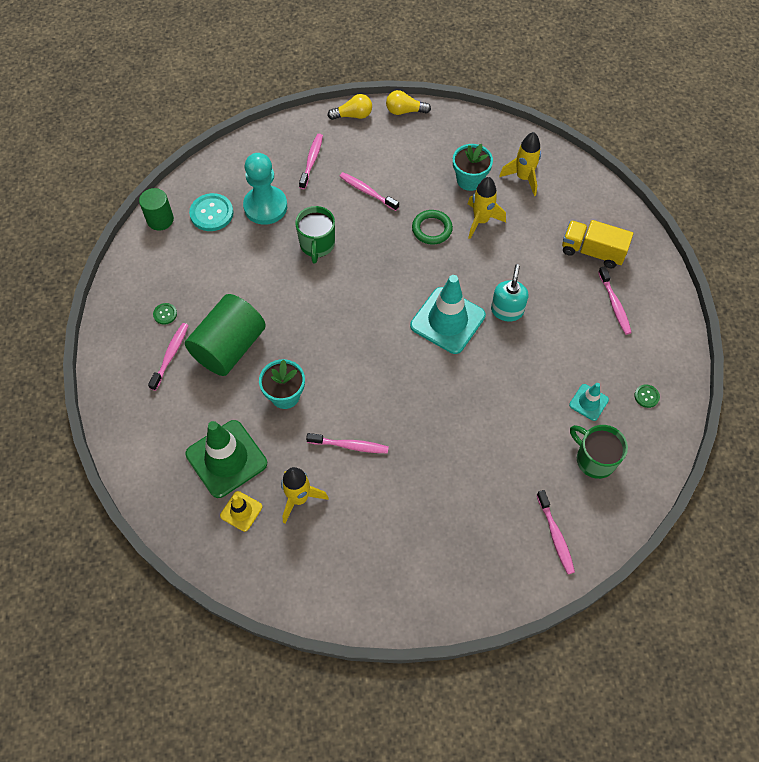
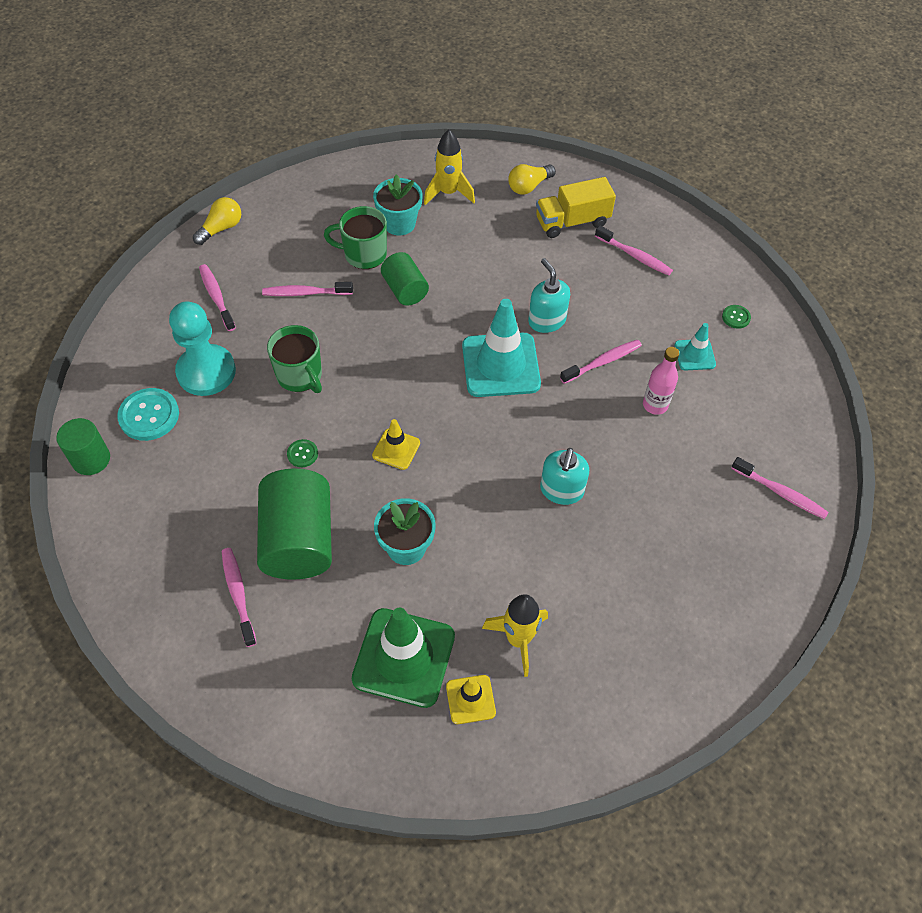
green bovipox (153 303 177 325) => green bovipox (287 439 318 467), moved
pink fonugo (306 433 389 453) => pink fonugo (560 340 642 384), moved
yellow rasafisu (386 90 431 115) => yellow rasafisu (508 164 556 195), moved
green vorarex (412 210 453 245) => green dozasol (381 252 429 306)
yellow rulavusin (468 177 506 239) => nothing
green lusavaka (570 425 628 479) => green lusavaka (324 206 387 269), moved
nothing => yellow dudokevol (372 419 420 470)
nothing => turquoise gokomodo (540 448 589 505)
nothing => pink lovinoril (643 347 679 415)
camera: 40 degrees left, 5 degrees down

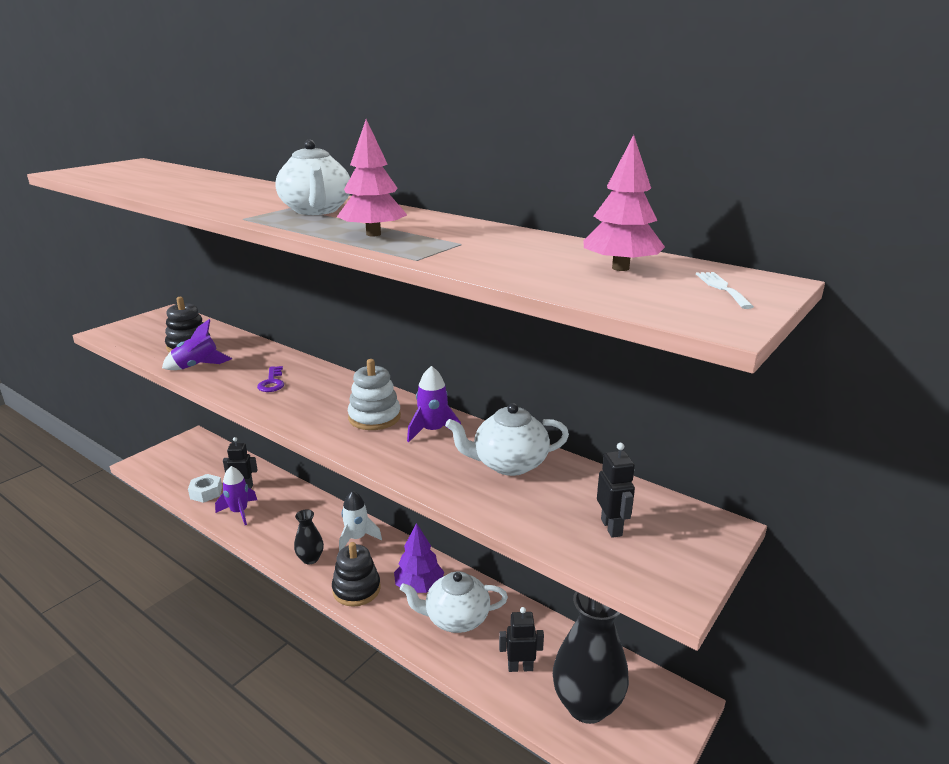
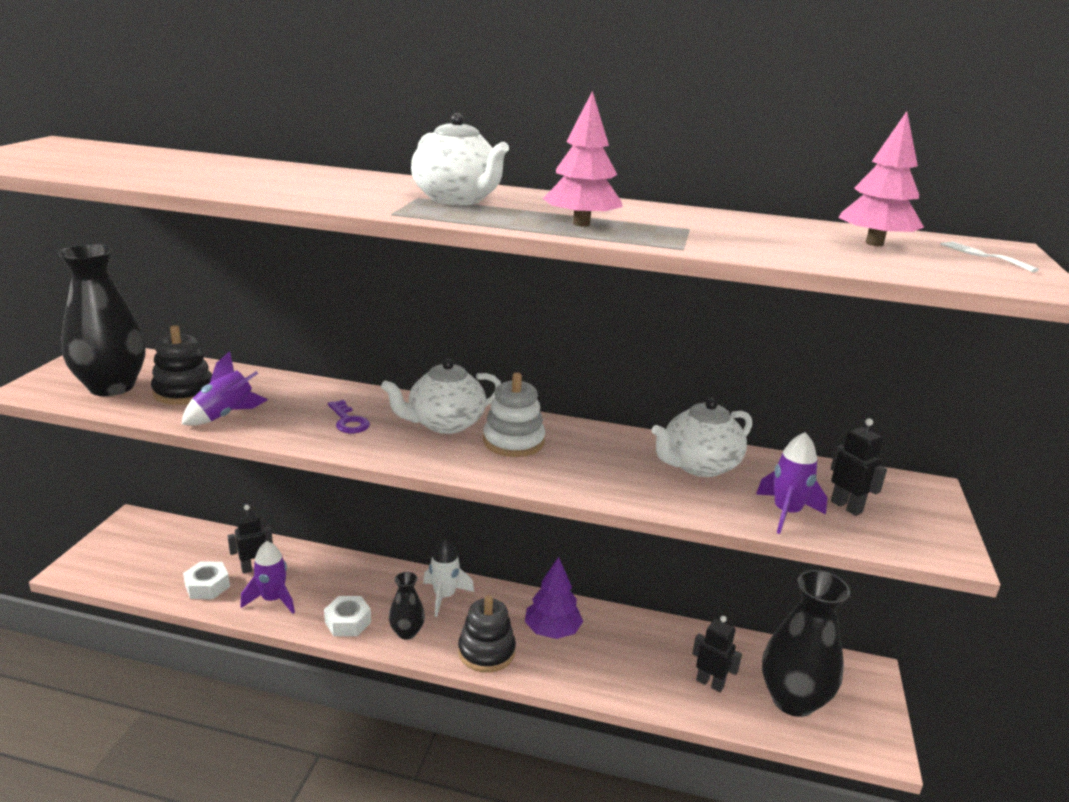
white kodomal (400 571 508 633) => white kodomal (381 359 501 434), moved
purple rulavusin (407 366 461 442) => purple rulavusin (756 432 827 534), moved
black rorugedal (499 607 544 672) => black rorugedal (692 616 742 692), 60 degrees clockwise
nothing => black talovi (58 244 146 396)
nothing => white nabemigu (324 596 371 636)
camera: 25 degrees left, 0 degrees up

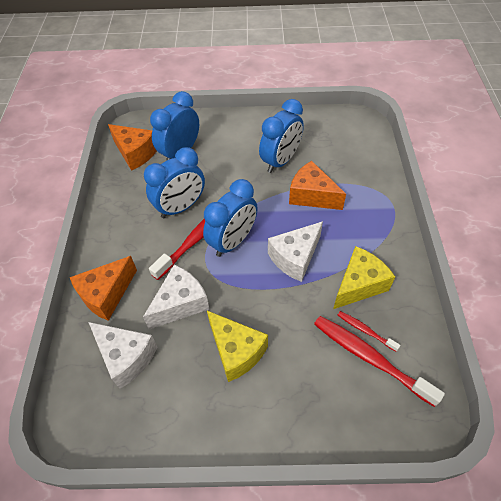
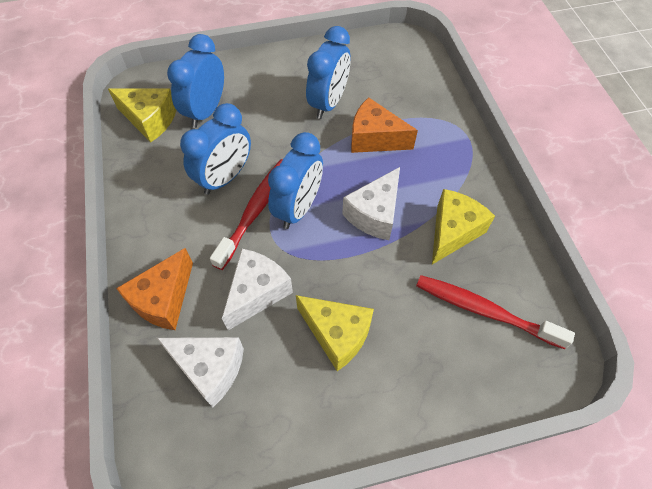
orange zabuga (108 124 157 171) => yellow zabuga (108 88 176 142)
red fonugo (338 311 400 352) => nothing
camera: 15 degrees left, 5 degrees up

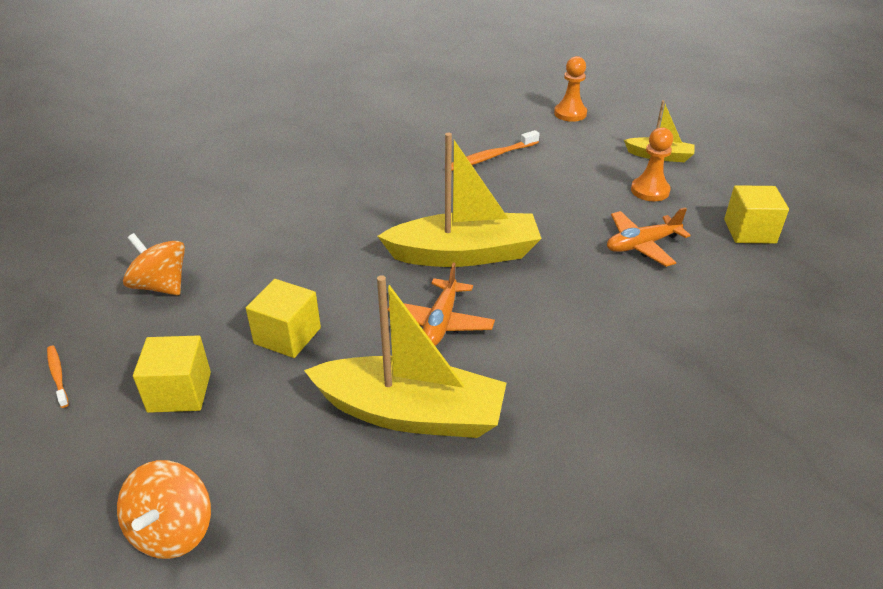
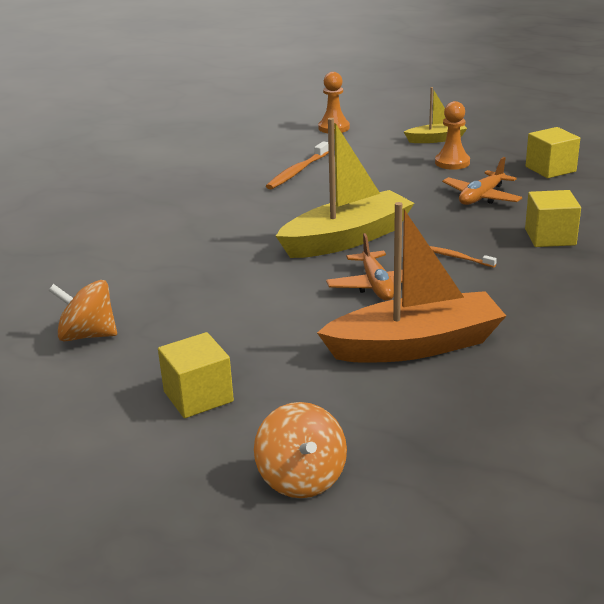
orange fonugo (47 346 69 408) => orange fonugo (430 246 497 268), moved
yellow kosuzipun (246 279 321 358) => yellow kosuzipun (525 190 581 247), moved
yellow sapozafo (304 275 506 438) => orange sapozafo (317 202 506 362)
camera: 25 degrees left, 10 degrees down

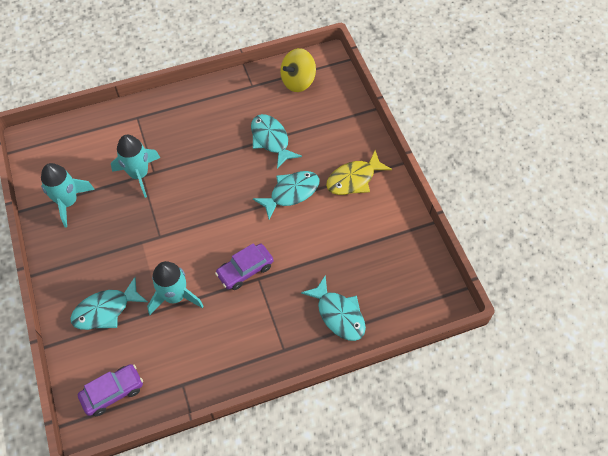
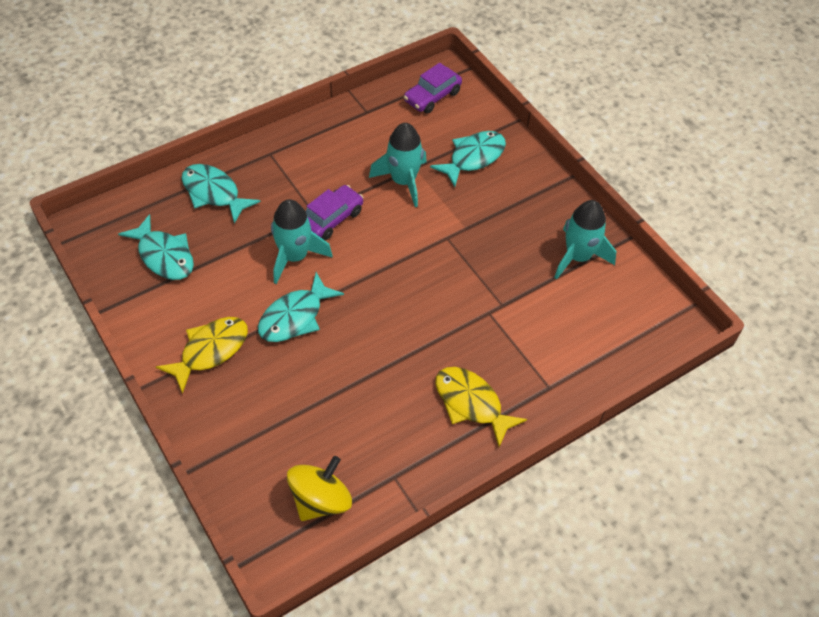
turquoise rulavusin (111 135 160 198) => turquoise rulavusin (271 199 332 284), moved
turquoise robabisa (251 114 302 169) => turquoise robabisa (118 214 194 280), moved
nothing => yellow robabisa (435 367 527 447)
camera: 165 degrees right, 5 degrees down

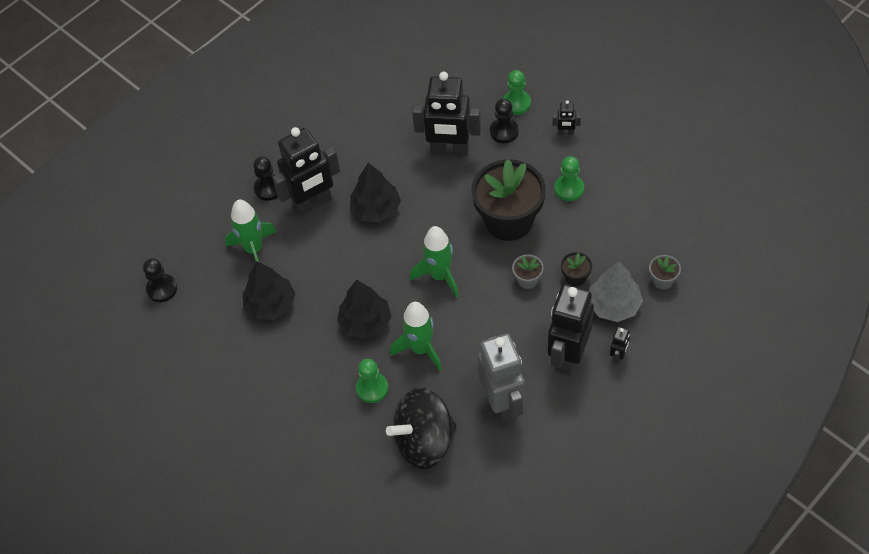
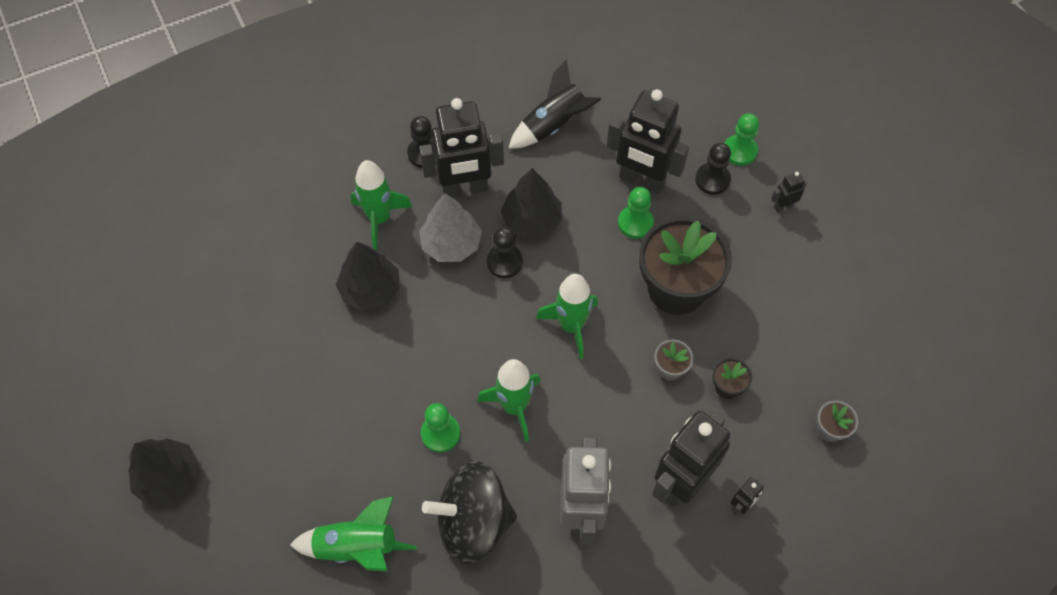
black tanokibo (143 258 177 302) => black tanokibo (487 227 523 278), moved
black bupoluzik (337 280 392 339) => black bupoluzik (128 438 199 506), moved
black rorugedal (553 100 581 135) => black rorugedal (771 171 807 212), 135 degrees clockwise
green tanokibo (554 156 584 201) => green tanokibo (618 187 654 239), moved
grey bupoluzik (589 262 643 322) => grey bupoluzik (419 193 482 262), moved
nothing => green rulavusin (290 496 416 571)
nothing => black rulavusin (508 59 601 149)
camera: 15 degrees right, 5 degrees up

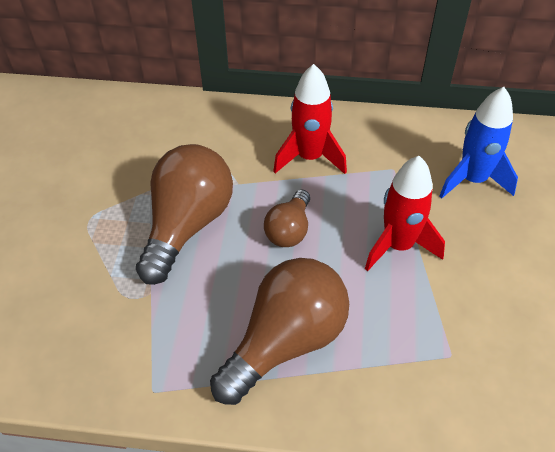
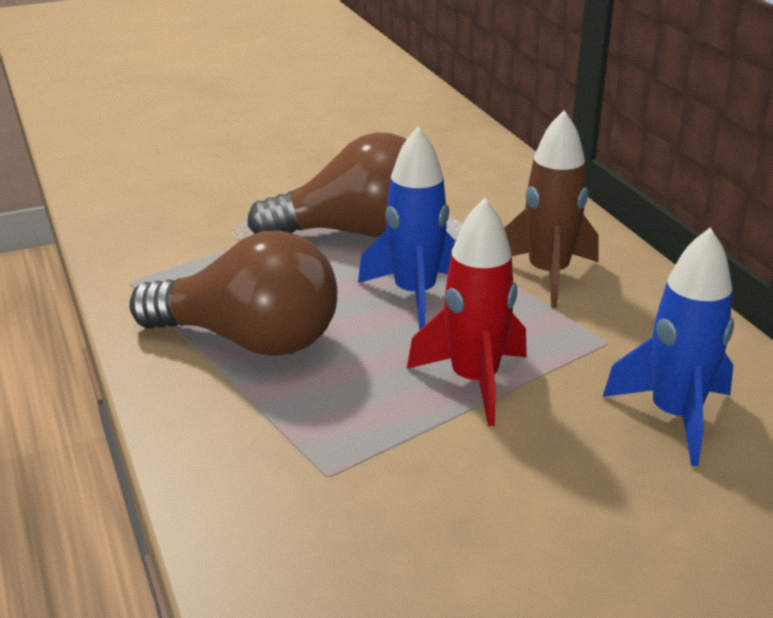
brown rasafisu (264 190 310 247) => blue rulavusin (358 127 455 330)
red rulavusin (273 64 347 174) => brown rulavusin (504 110 599 308)
camera: 60 degrees right, 20 degrees down

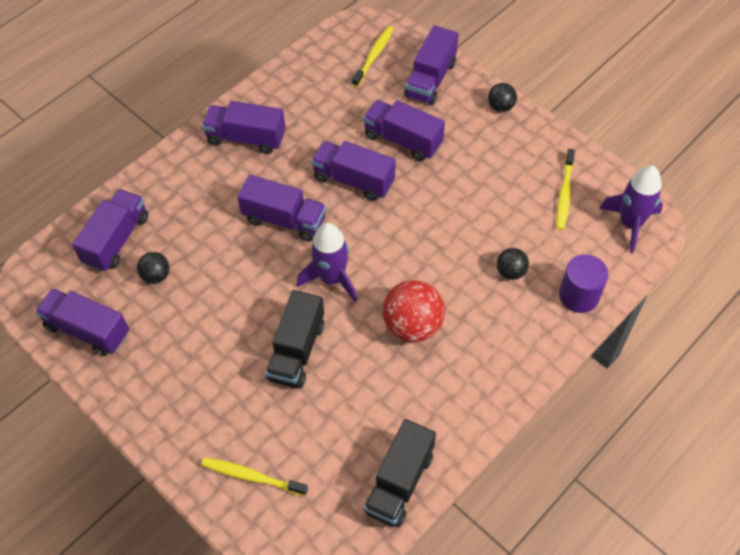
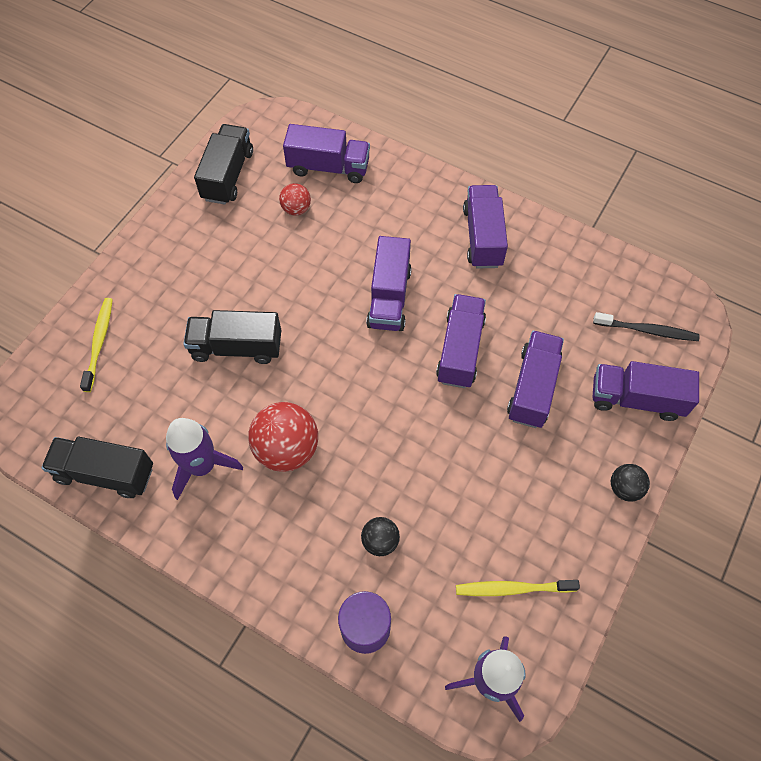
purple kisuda (35 288 129 356) => black kisuda (194 124 253 205)
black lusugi (137 252 170 284) => red lusugi (279 183 311 216)
purple rulavusin (297 223 357 302) => purple rulavusin (166 418 243 500), moved
yellow fonugo (352 26 394 87) => black fonugo (593 312 700 341)
camera: 75 degrees right, 5 degrees up

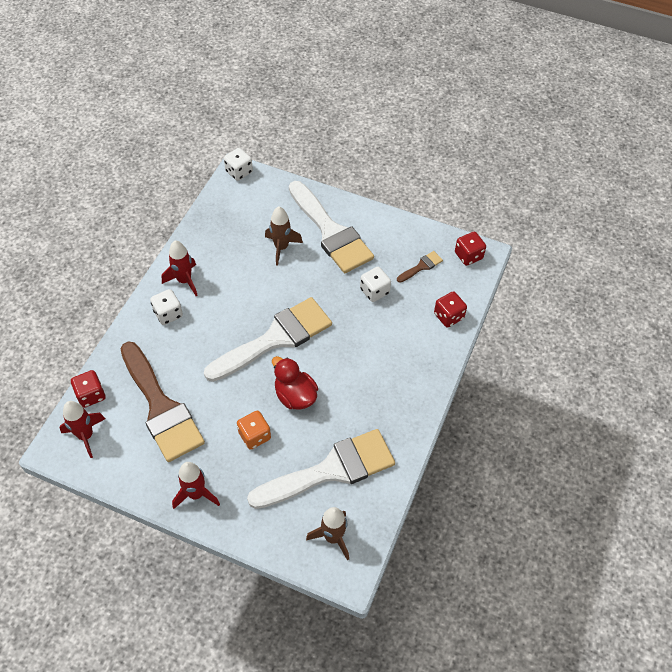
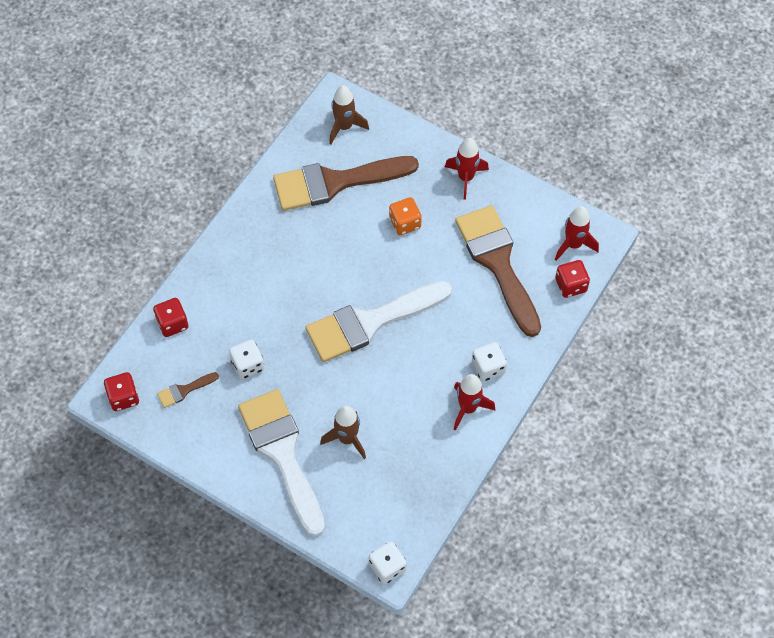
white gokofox (247 429 395 509) => brown gokofox (273 156 419 211)
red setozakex (272 356 318 410) => nothing
camera: 170 degrees left, 5 degrees up

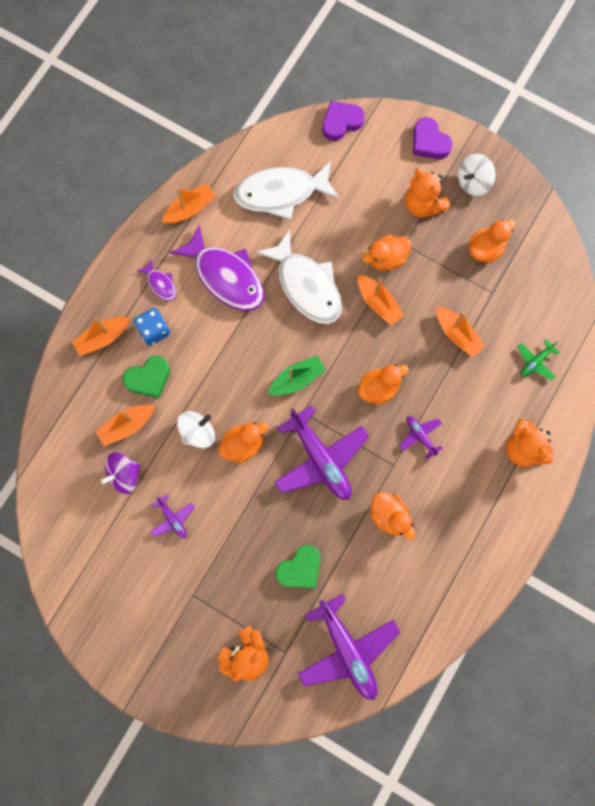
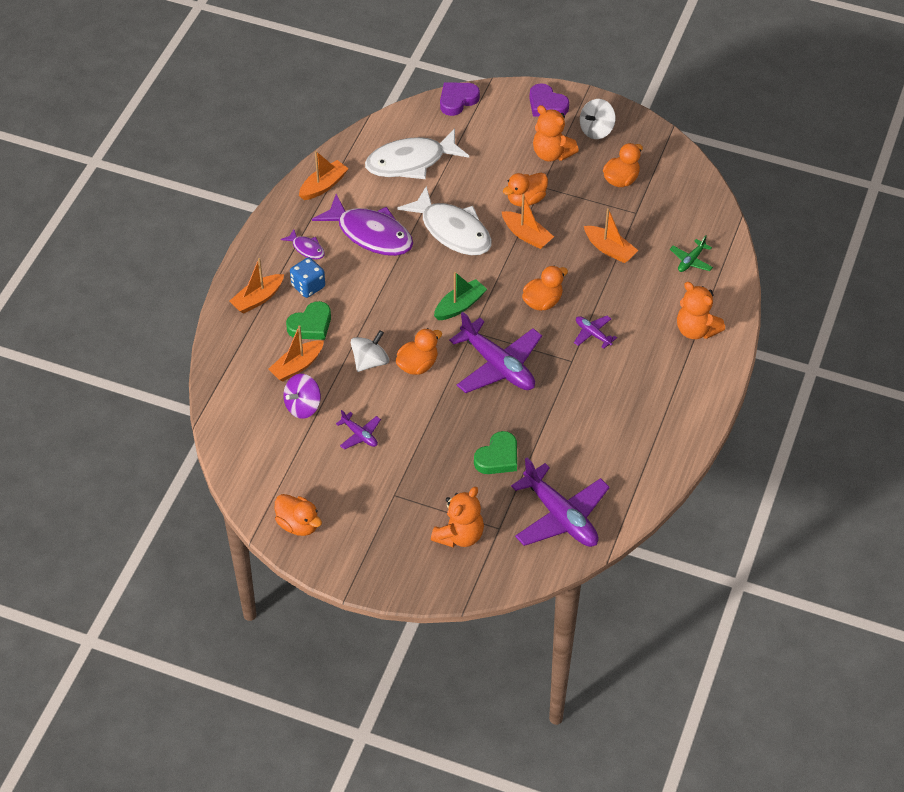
orange setozakex (370 492 415 540) => orange setozakex (275 494 322 536), moved
camera: 10 degrees left, 25 degrees down

